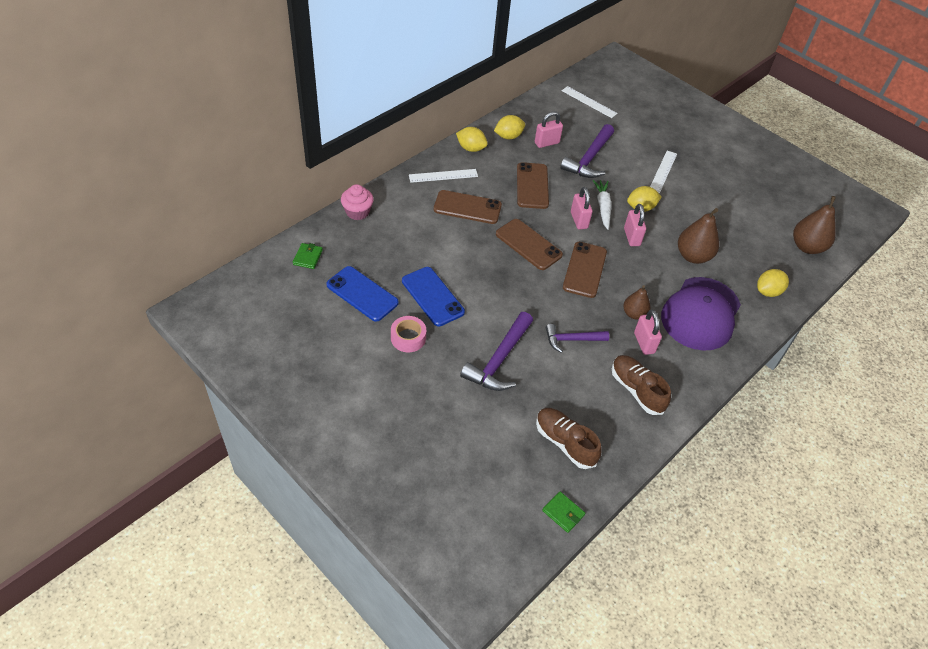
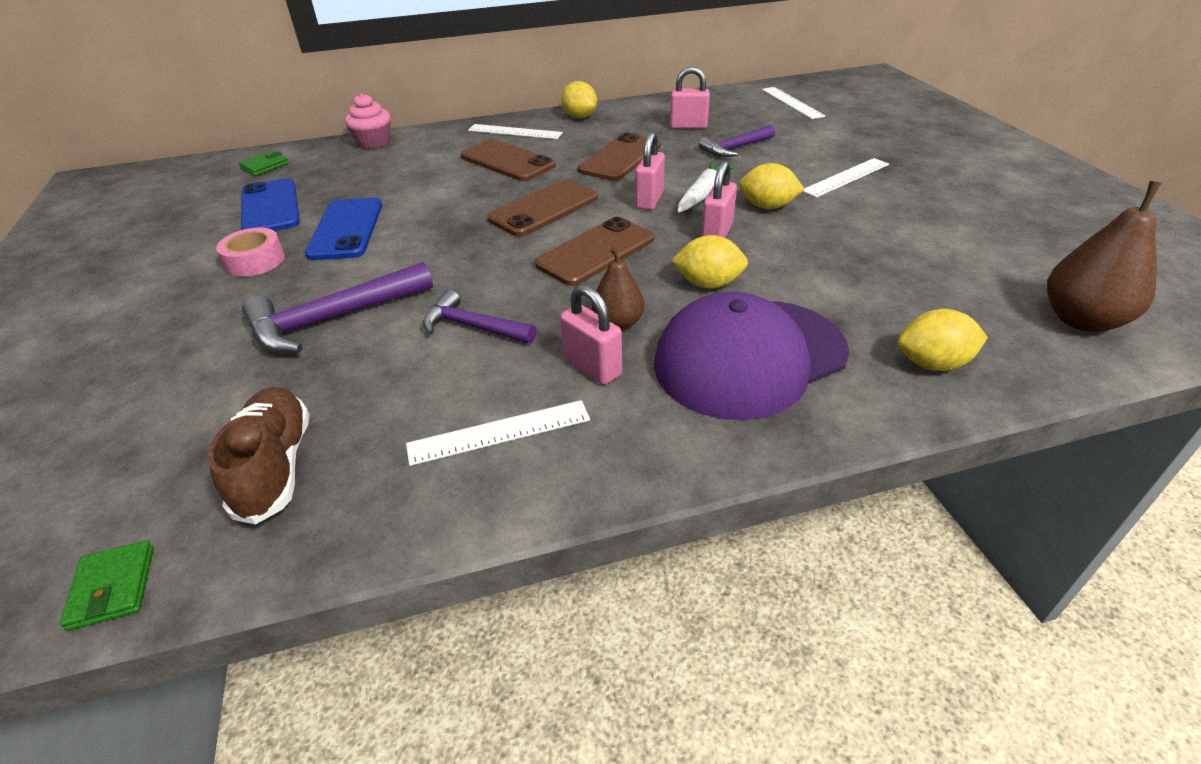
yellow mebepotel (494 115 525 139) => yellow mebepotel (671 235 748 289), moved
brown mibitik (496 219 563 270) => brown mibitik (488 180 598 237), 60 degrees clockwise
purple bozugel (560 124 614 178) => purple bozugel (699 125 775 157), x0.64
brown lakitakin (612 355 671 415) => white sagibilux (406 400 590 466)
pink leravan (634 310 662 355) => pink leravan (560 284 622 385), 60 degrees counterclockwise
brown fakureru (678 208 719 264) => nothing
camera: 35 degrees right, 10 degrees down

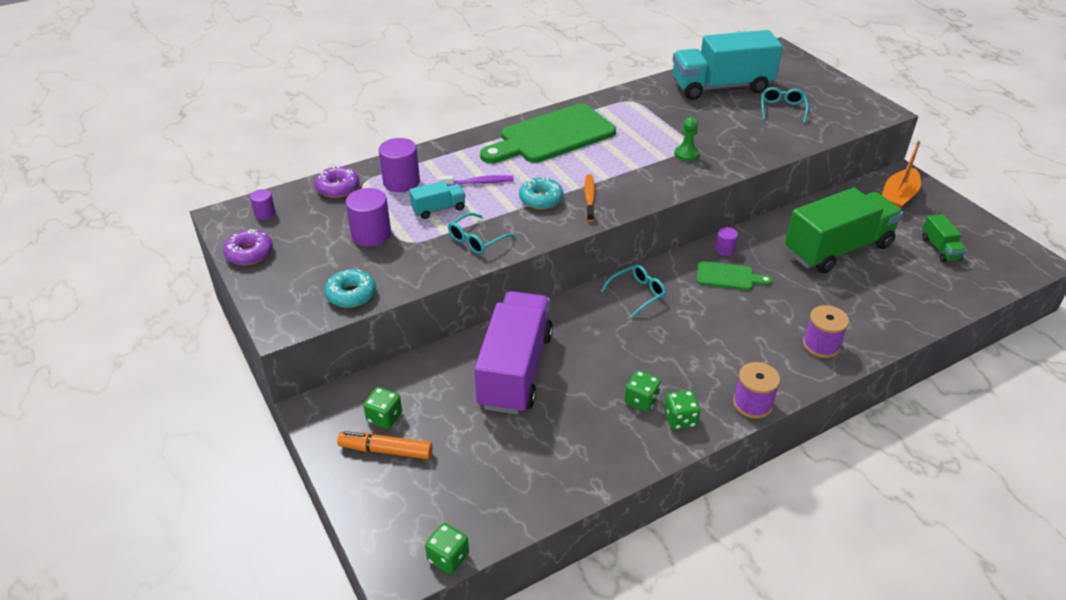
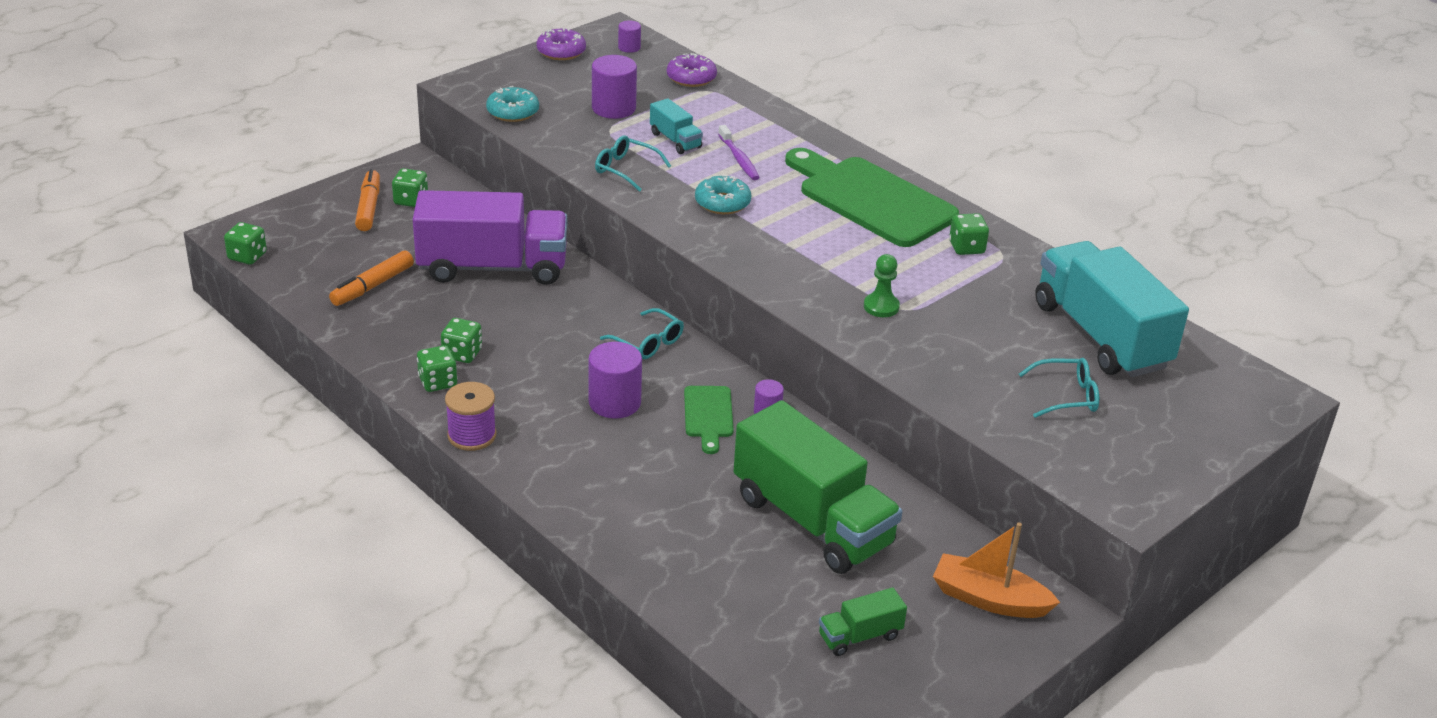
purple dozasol (379 138 420 192) => purple dozasol (589 342 642 419), moved
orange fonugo (584 174 595 222) => nothing
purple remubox (803 305 849 358) => nothing
nothing => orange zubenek (329 250 414 306)
nothing => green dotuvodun (949 213 989 255)
camera: 75 degrees right, 5 degrees down

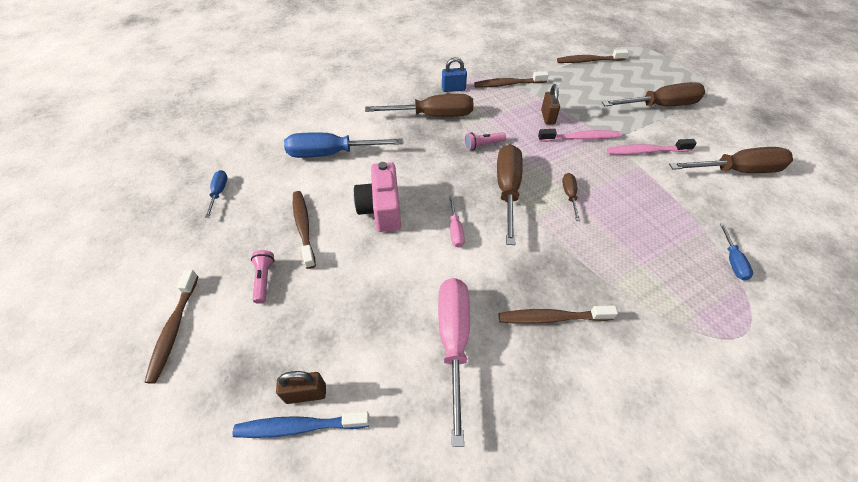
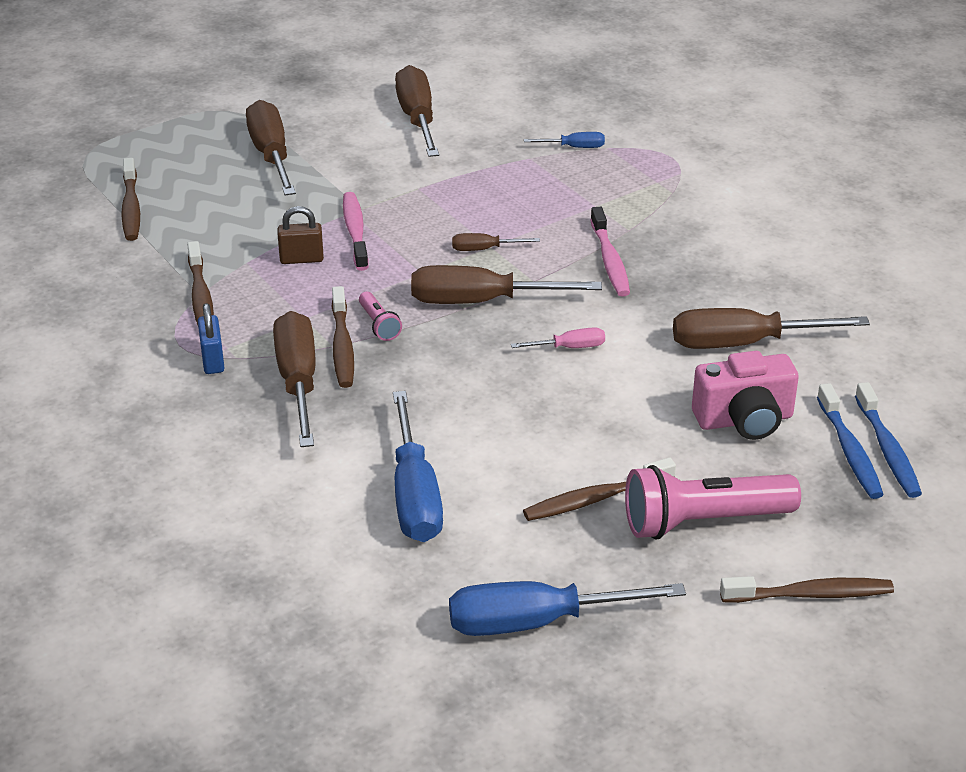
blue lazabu (205 170 227 218) => blue lazabu (449 581 686 636), x2.07
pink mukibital (251 250 275 304) => pink mukibital (625 465 801 540), x2.13
brown leravan (276 371 326 404) => blue fonugo (817 383 884 499)
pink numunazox (354 162 401 232) => pink numunazox (692 351 799 440), moved
pink lazabu (438 278 470 447) => brown lazabu (673 308 870 349)
brown fonugo (498 305 618 324) => brown fonugo (331 286 354 388), moved
pink fonugo (607 139 697 155) => pink fonugo (590 207 630 296), moved
camera: 95 degrees left, 15 degrees down

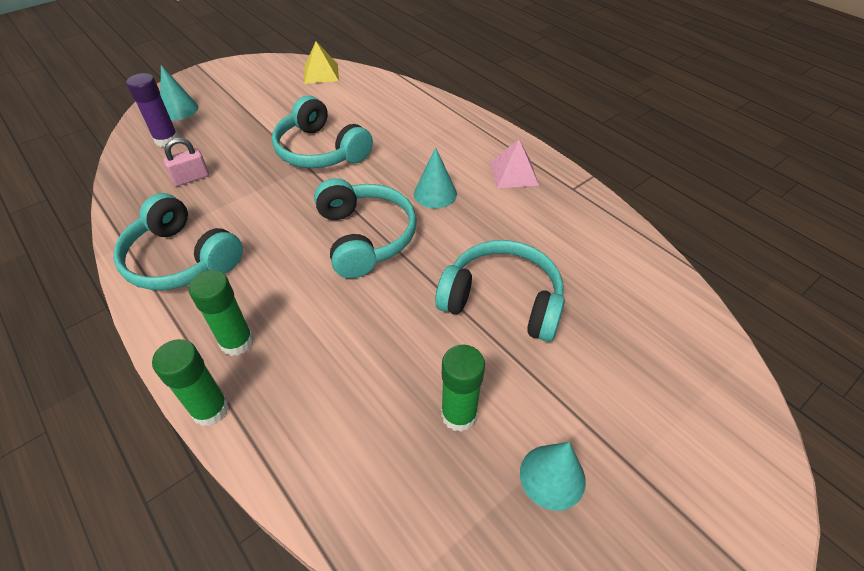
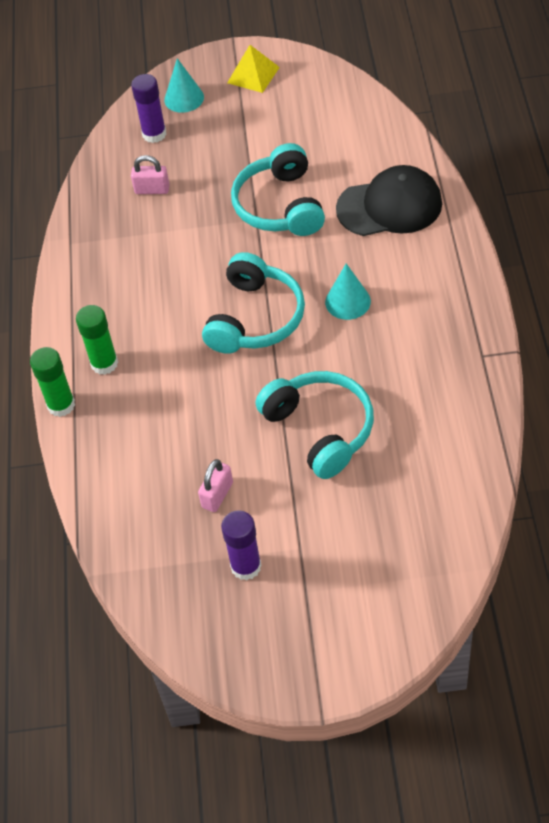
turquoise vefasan (113 193 243 290) => nothing
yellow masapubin (304 42 339 84) => yellow masapubin (227 45 280 93), moved
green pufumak (441 345 485 432) => pink leravan (198 459 233 512)
pink masapubin (490 139 539 188) => nothing
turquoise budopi (520 442 586 511) => purple pufumak (221 510 262 580)
nothing => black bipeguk (336 165 442 236)
camera: 40 degrees right, 5 degrees up

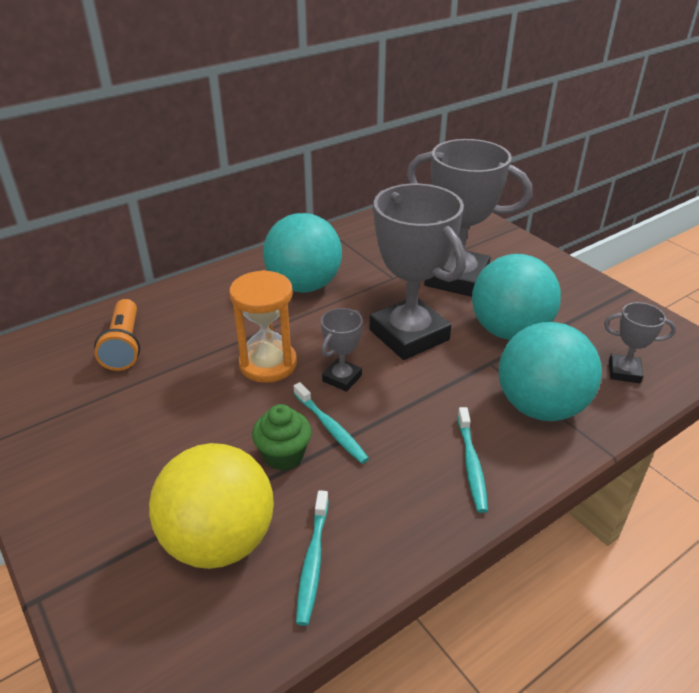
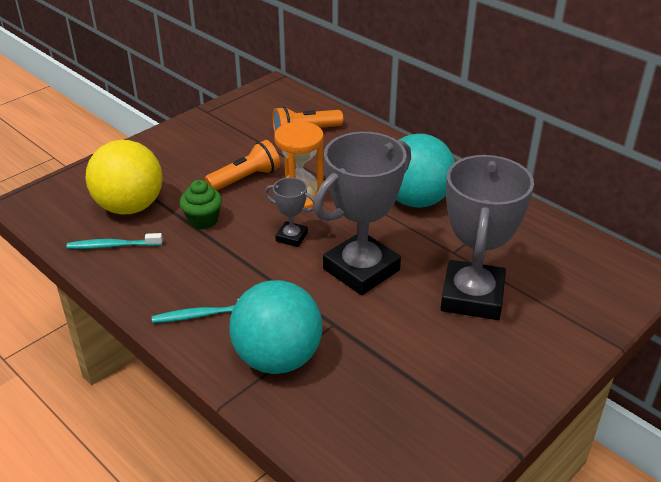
turquoise fonugo (294 382 369 464) => nothing
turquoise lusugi (472 254 561 340) => nothing
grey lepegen (604 302 676 383) => nothing
nothing => orange mukibital (205 140 280 191)
camera: 80 degrees right, 0 degrees up

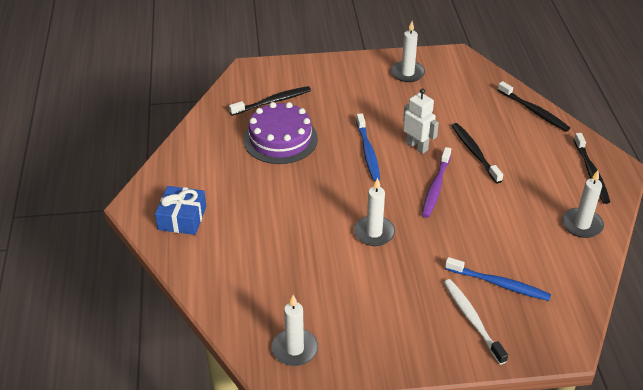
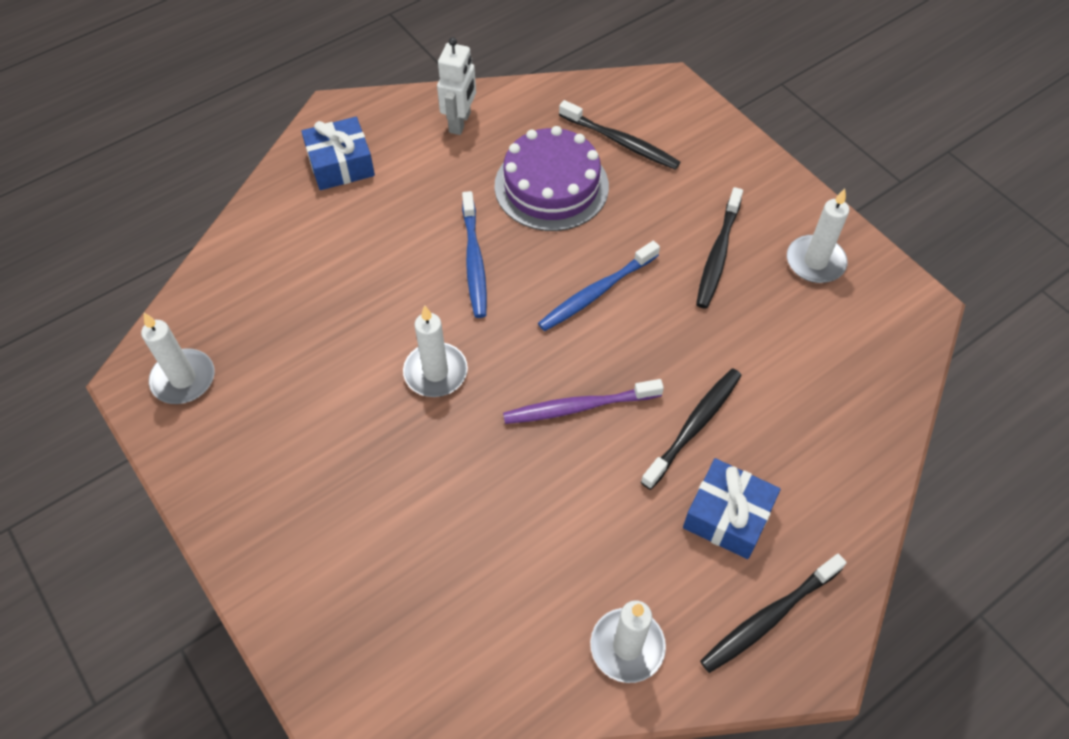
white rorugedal (403 88 439 154) => white rorugedal (437 37 476 135), moved
white fonugo (444 279 508 365) => nothing
blue fonugo (445 257 551 301) => blue fonugo (462 191 487 318), moved
black fonugo (498 81 570 132) => black fonugo (696 187 743 309), moved
nothing => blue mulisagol (683 458 780 559)
camera: 60 degrees right, 15 degrees up

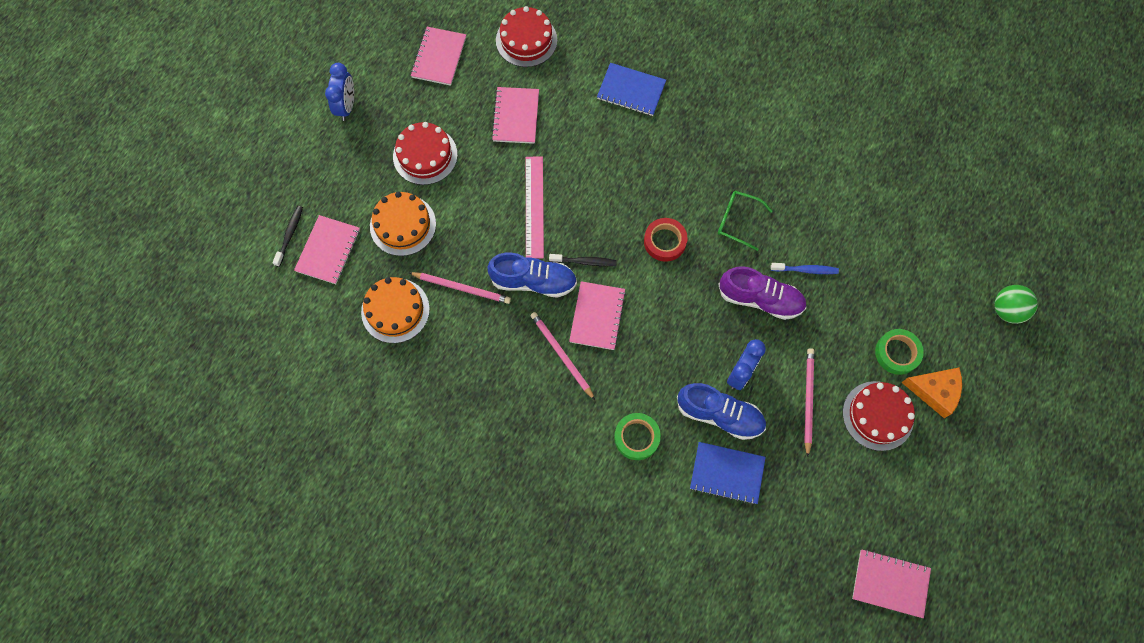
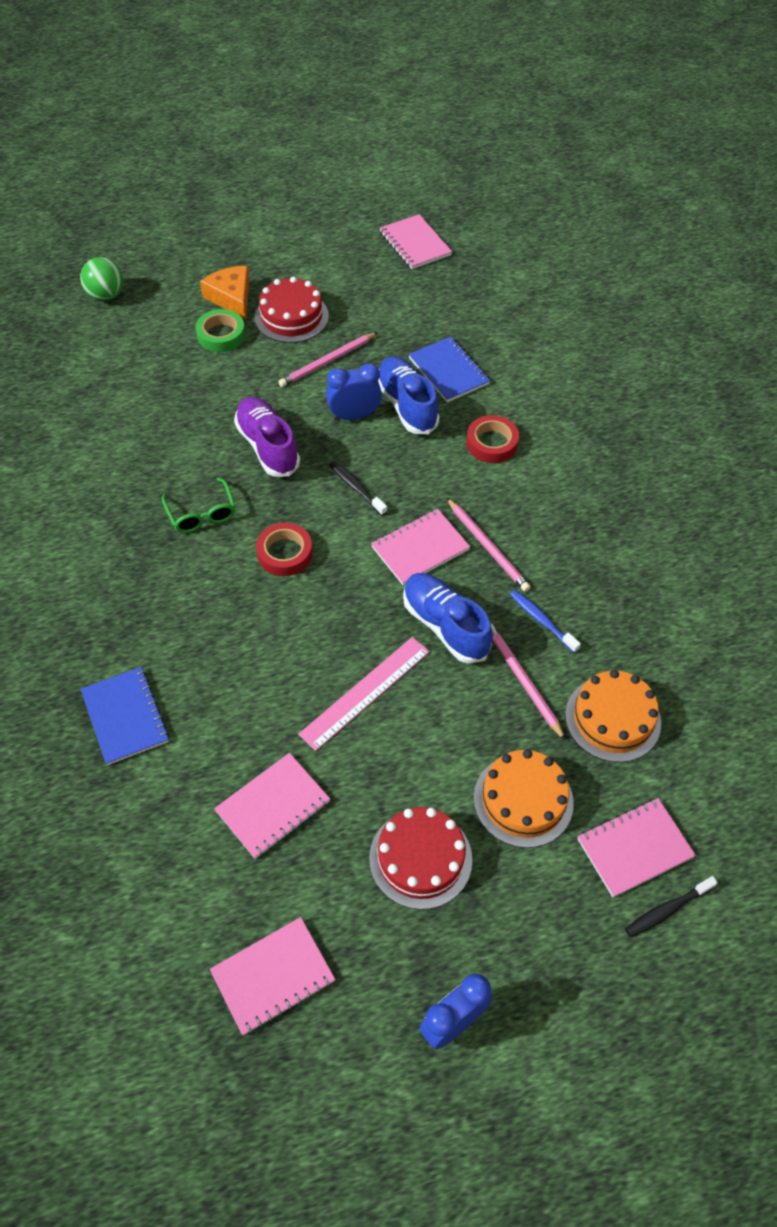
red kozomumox (496 6 557 67) => nothing
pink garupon (530 312 595 400) => pink garupon (447 498 531 592), 45 degrees counterclockwise
black fonugo (549 254 617 266) => black fonugo (329 461 387 516), moved
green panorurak (614 413 661 460) => red panorurak (466 415 519 463)
blue fonugo (771 263 839 274) => blue fonugo (510 590 581 653), moved
camera: 135 degrees left, 15 degrees down

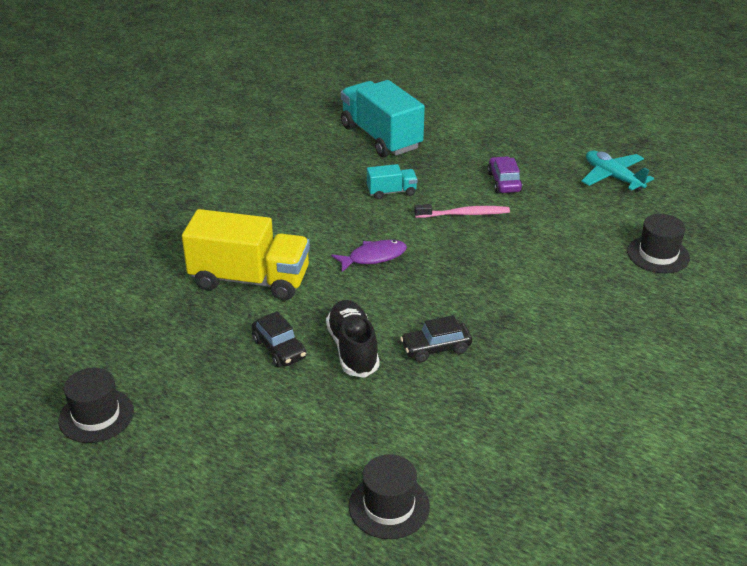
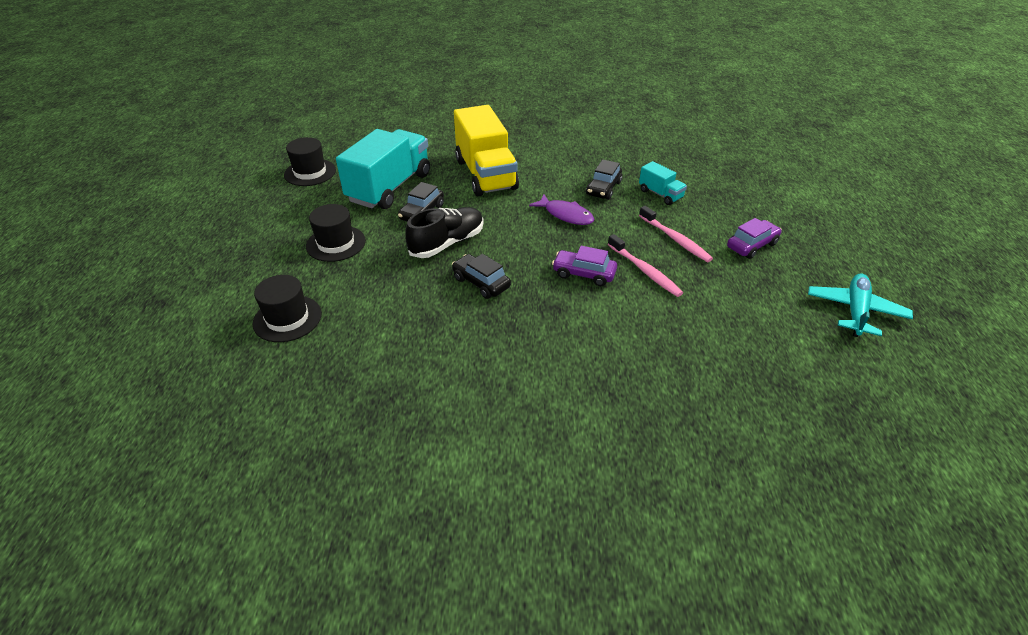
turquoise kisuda (341 80 425 157) => turquoise kisuda (336 129 430 209), moved
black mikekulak (627 214 690 273) => black mikekulak (306 204 366 262), moved
nothing => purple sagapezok (552 246 617 286)
nothing => black sagapezok (586 159 622 200)
nothing => pink fonugo (608 234 683 297)
camera: 60 degrees right, 5 degrees up

